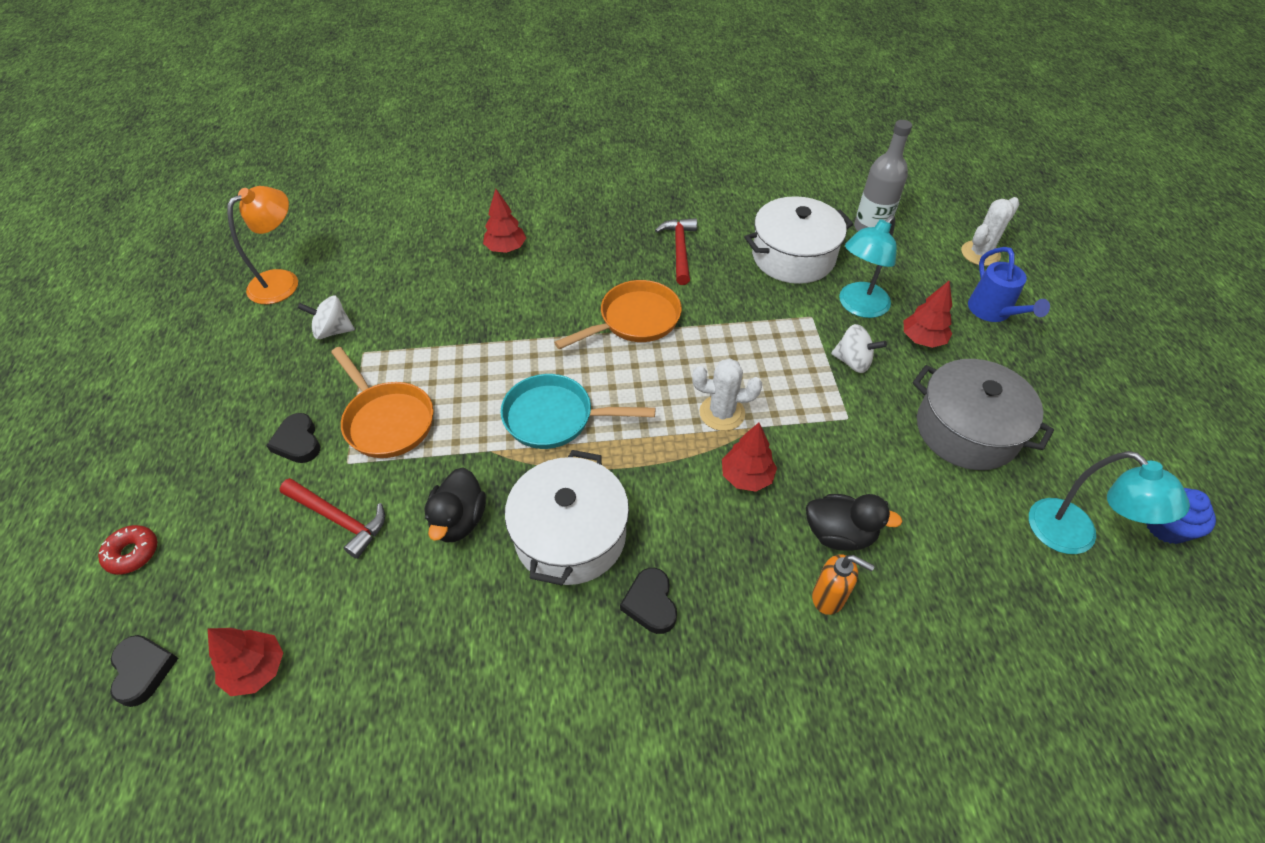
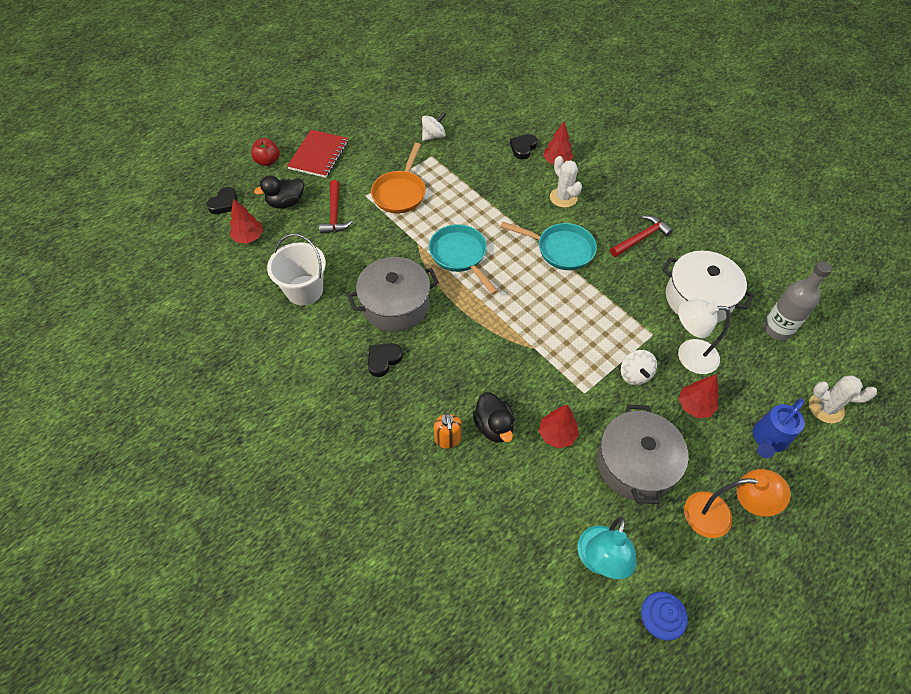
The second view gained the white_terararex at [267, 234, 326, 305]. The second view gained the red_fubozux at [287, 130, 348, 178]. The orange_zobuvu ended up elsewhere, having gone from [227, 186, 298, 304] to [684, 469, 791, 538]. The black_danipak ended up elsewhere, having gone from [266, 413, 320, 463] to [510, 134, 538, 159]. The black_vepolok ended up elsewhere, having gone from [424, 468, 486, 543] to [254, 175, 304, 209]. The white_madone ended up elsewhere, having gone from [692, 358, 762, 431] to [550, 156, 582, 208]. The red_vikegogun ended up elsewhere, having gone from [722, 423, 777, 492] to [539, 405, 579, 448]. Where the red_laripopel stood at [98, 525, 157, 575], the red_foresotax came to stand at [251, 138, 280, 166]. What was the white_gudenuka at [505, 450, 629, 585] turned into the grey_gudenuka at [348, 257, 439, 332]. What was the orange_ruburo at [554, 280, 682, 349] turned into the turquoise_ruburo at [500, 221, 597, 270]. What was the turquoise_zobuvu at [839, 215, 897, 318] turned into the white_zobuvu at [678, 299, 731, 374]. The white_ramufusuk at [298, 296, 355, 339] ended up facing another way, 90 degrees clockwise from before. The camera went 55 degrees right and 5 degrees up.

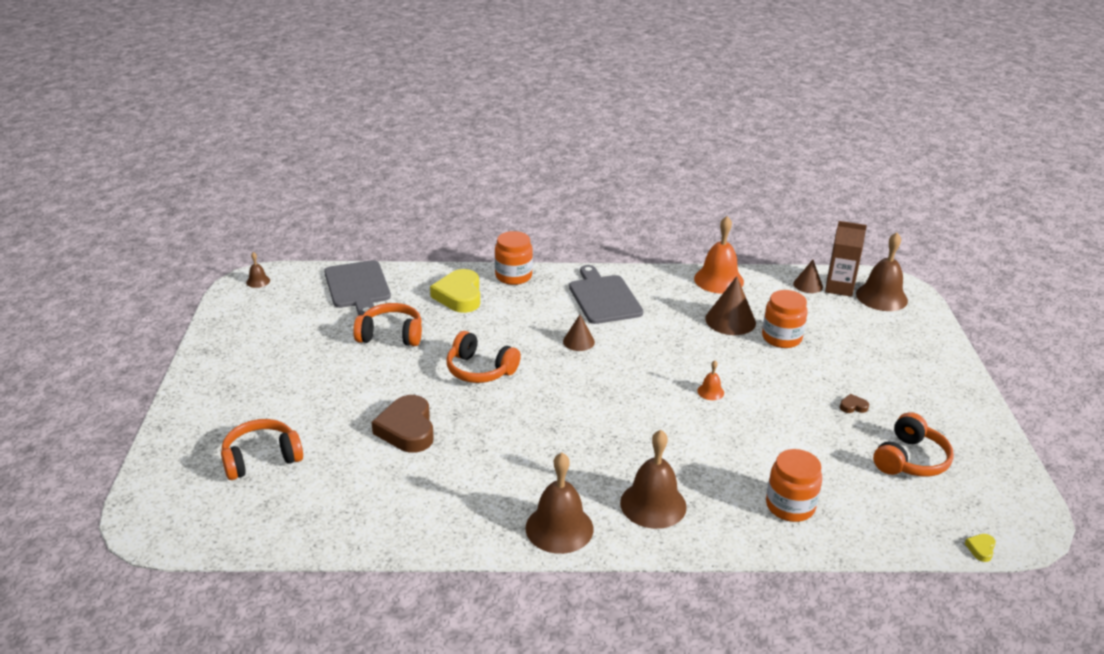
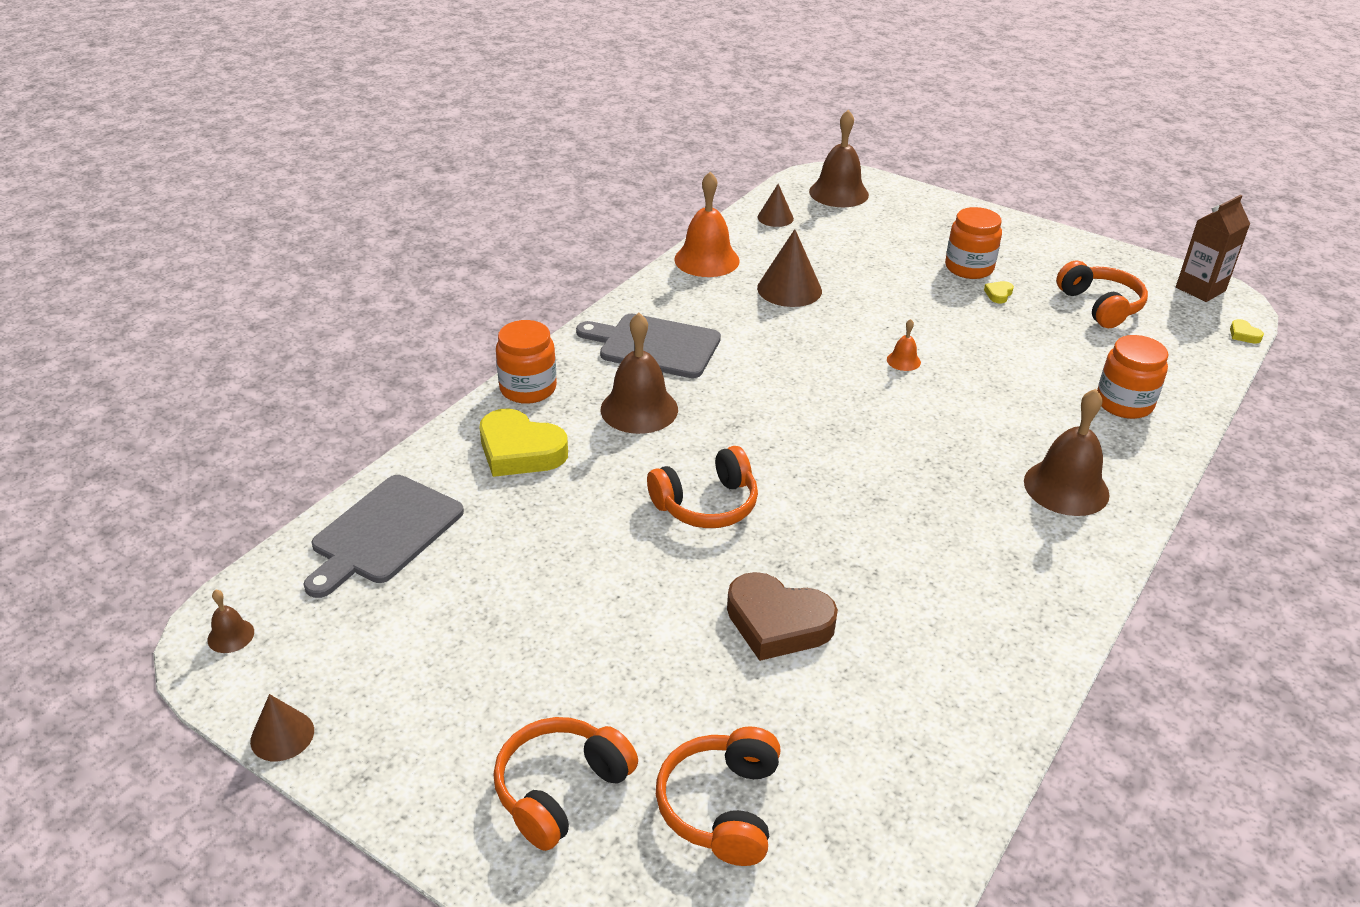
The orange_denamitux ended up elsewhere, having gone from [353, 303, 422, 346] to [494, 717, 638, 851]. The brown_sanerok ended up elsewhere, having gone from [526, 453, 593, 554] to [601, 313, 678, 434]. The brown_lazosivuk ended up elsewhere, having gone from [563, 315, 595, 351] to [250, 694, 314, 761]. The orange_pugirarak ended up elsewhere, having gone from [762, 290, 808, 348] to [945, 207, 1002, 279]. The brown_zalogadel ended up elsewhere, having gone from [825, 221, 867, 297] to [1176, 195, 1250, 302]. What was the brown_danipak at [840, 394, 869, 413] turned into the yellow_danipak at [984, 281, 1014, 303]. The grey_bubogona at [324, 260, 391, 315] ended up facing another way, 105 degrees clockwise from before. The camera went 55 degrees left and 5 degrees up.

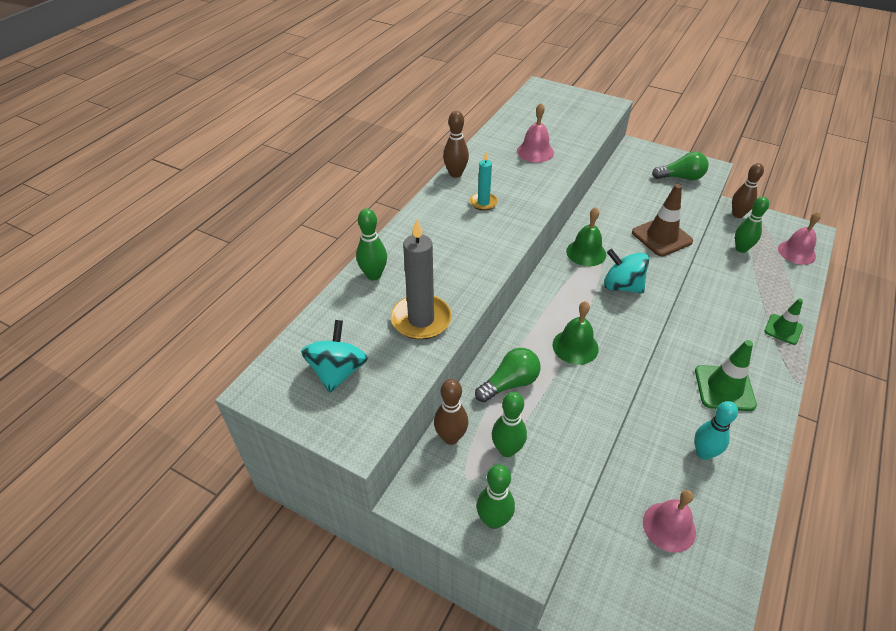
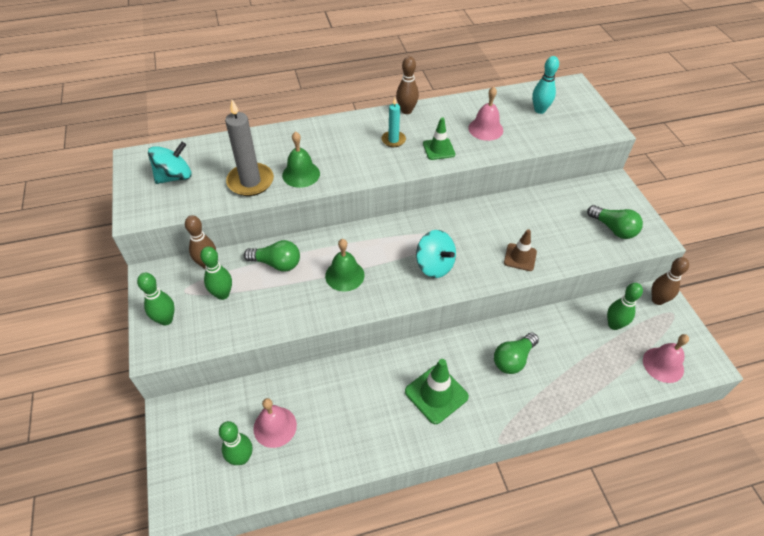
The second view gained the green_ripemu at [494, 333, 539, 374]. The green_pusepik ended up elsewhere, having gone from [356, 209, 387, 281] to [219, 421, 252, 465]. The green_sanerok ended up elsewhere, having gone from [566, 207, 606, 266] to [282, 131, 320, 188]. The turquoise_pusepik ended up elsewhere, having gone from [694, 401, 738, 460] to [532, 56, 559, 114]. The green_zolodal ended up elsewhere, having gone from [764, 299, 803, 345] to [423, 117, 455, 160]. The turquoise_ramufusuk at [604, 249, 649, 293] ended up facing another way, 150 degrees clockwise from before. The size of the brown_zolodal at [632, 184, 693, 256] changed by a factor of 0.65. The camera went 45 degrees right and 5 degrees up.

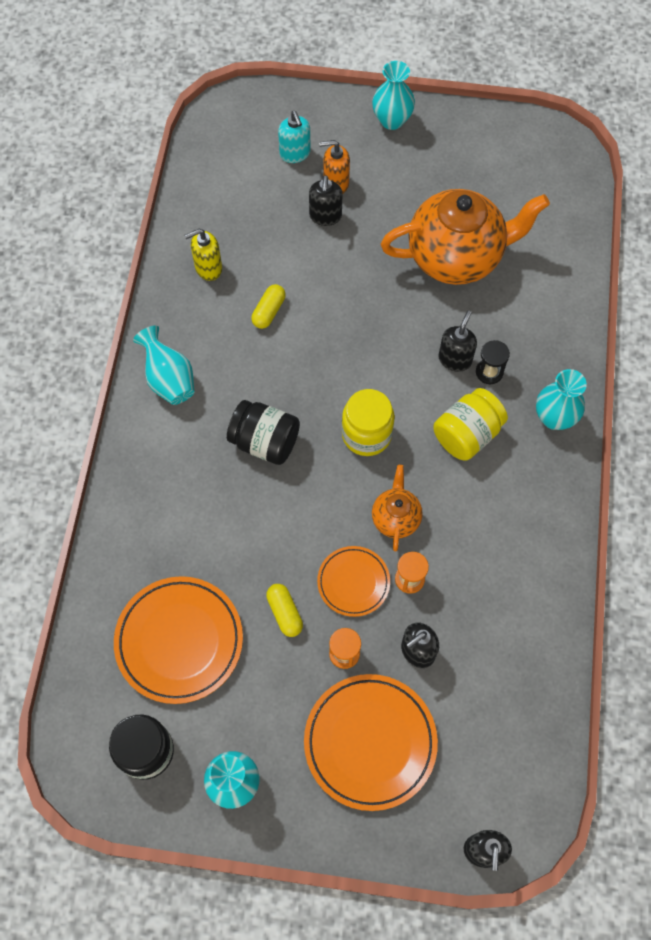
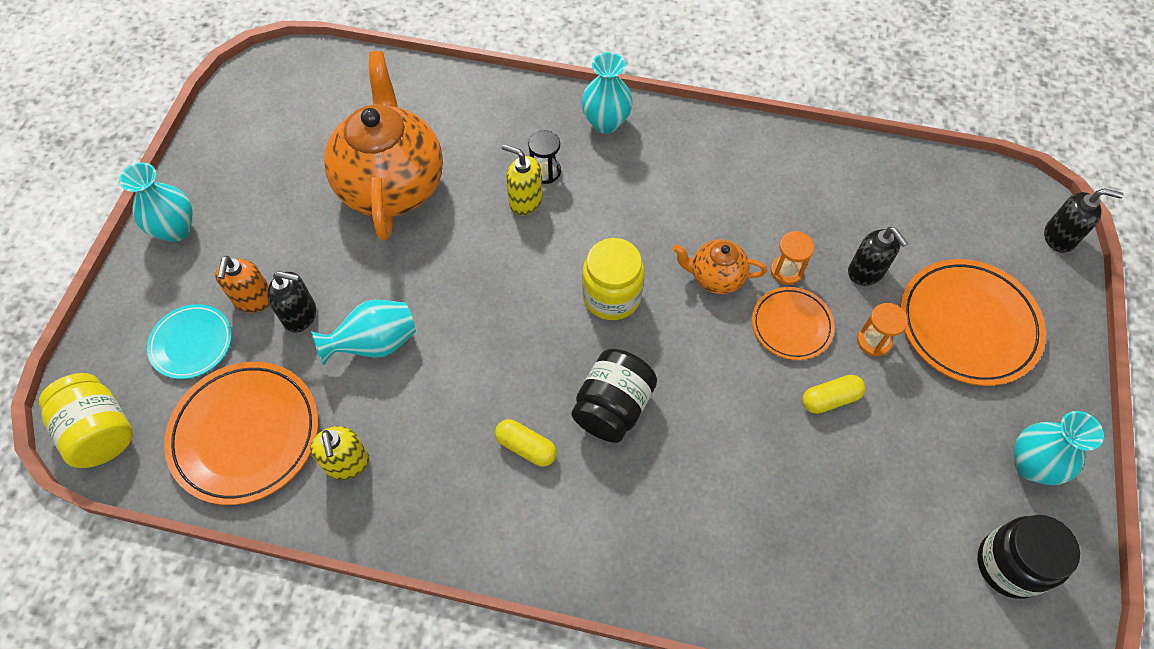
The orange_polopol ended up elsewhere, having gone from [114, 576, 243, 704] to [164, 362, 319, 505]. The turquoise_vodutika ended up elsewhere, having gone from [133, 326, 194, 405] to [311, 300, 416, 366]. The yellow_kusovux ended up elsewhere, having gone from [251, 284, 286, 329] to [495, 419, 557, 467]. The yellow_pugirarak ended up elsewhere, having gone from [434, 388, 508, 461] to [39, 373, 133, 468]. Where the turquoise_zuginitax stood at [278, 111, 311, 163], the turquoise_polopol came to stand at [147, 304, 232, 379]. What was the black_zuginitax at [439, 311, 477, 372] turned into the yellow_zuginitax at [502, 144, 543, 215]. The camera went 85 degrees left and 5 degrees down.

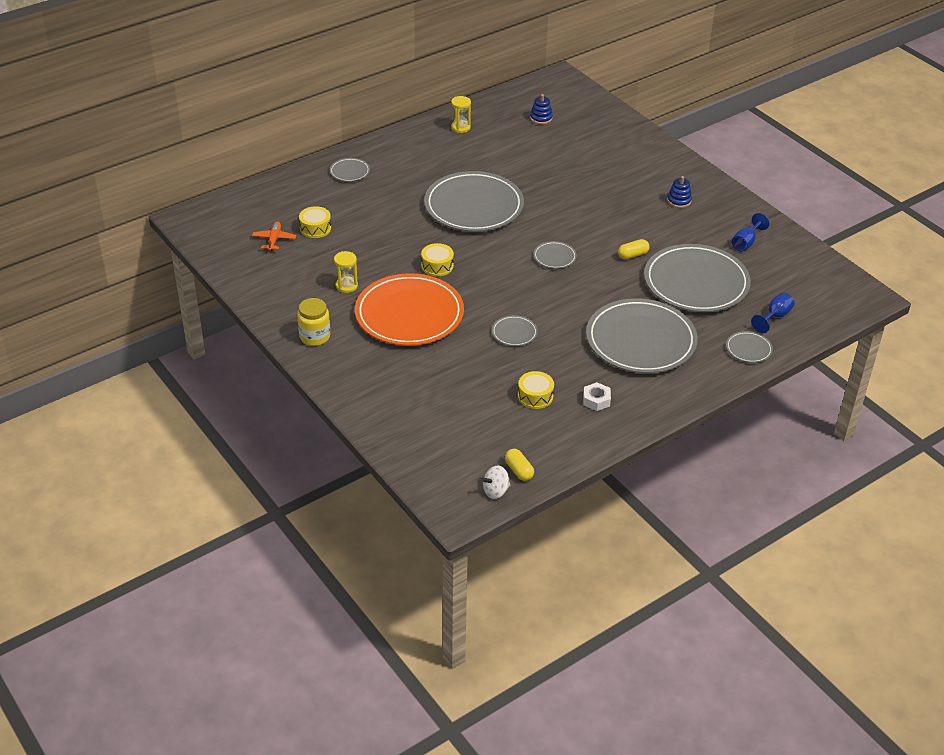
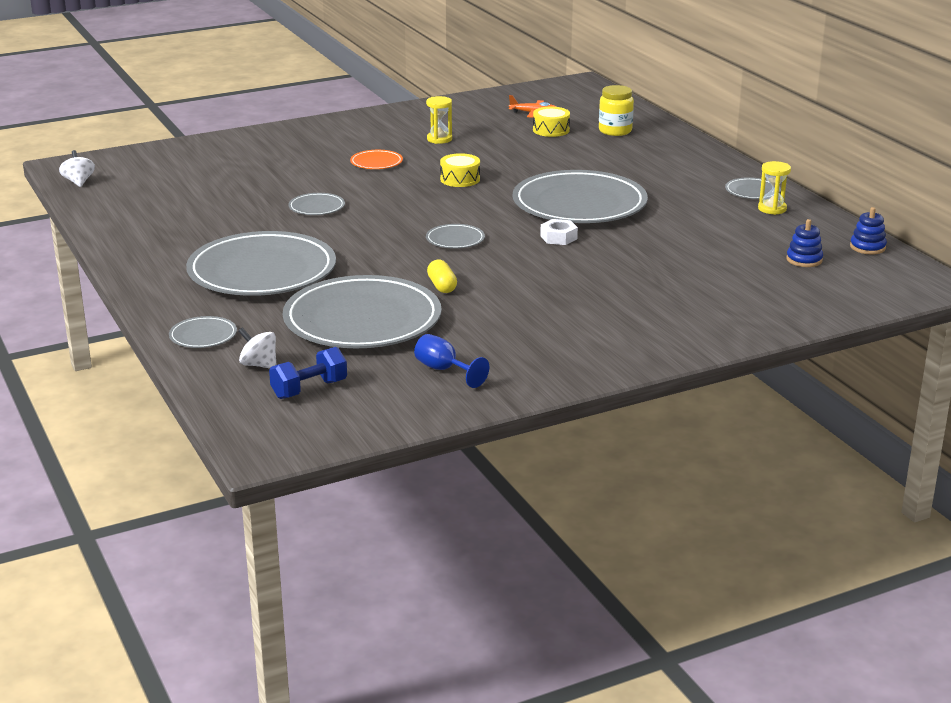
The second view lost the yellow_kusovux at [505, 449, 534, 481]. The second view lost the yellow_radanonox at [518, 371, 554, 409]. The second view gained the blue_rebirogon at [269, 347, 347, 399]. The yellow_pugirarak ended up elsewhere, having gone from [297, 298, 330, 346] to [599, 85, 634, 136]. The grey_polopol ended up elsewhere, having gone from [330, 158, 370, 182] to [725, 177, 781, 199]. The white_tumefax ended up elsewhere, having gone from [583, 382, 611, 411] to [540, 219, 578, 245]. The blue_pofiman ended up elsewhere, having gone from [667, 176, 692, 208] to [850, 207, 887, 254]. Where the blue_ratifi stood at [751, 292, 795, 333], the white_ramufusuk came to stand at [238, 328, 277, 369]. The size of the orange_polopol at [355, 273, 464, 346] changed by a factor of 0.42. The camera went 100 degrees right and 15 degrees down.

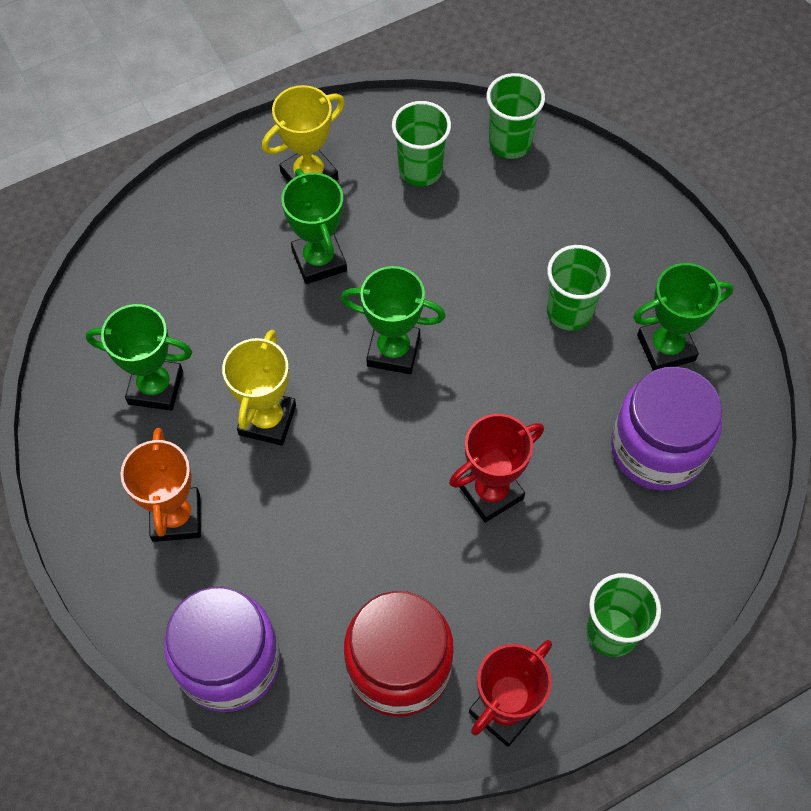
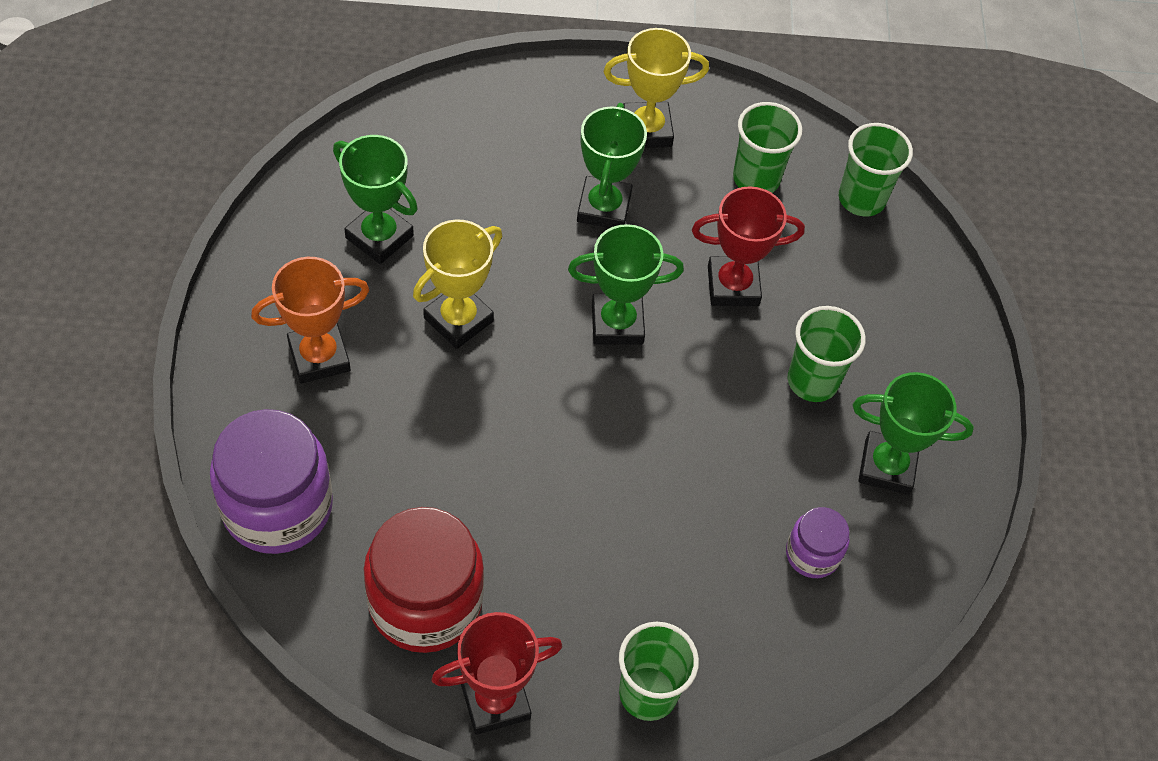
The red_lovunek ended up elsewhere, having gone from [449, 414, 544, 523] to [692, 186, 805, 306]. The orange_lovunek at [120, 428, 201, 542] ended up facing another way, 45 degrees clockwise from before. The green_lovunek at [341, 266, 446, 374] ended up facing another way, 45 degrees counterclockwise from before. The size of the purple_pugirarak at [611, 367, 722, 491] changed by a factor of 0.51. The camera went 25 degrees right and 5 degrees down.

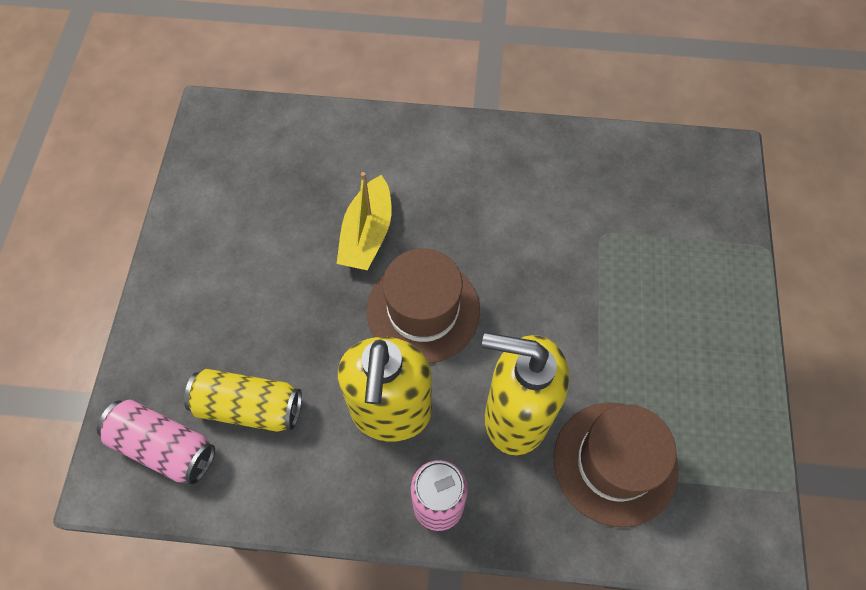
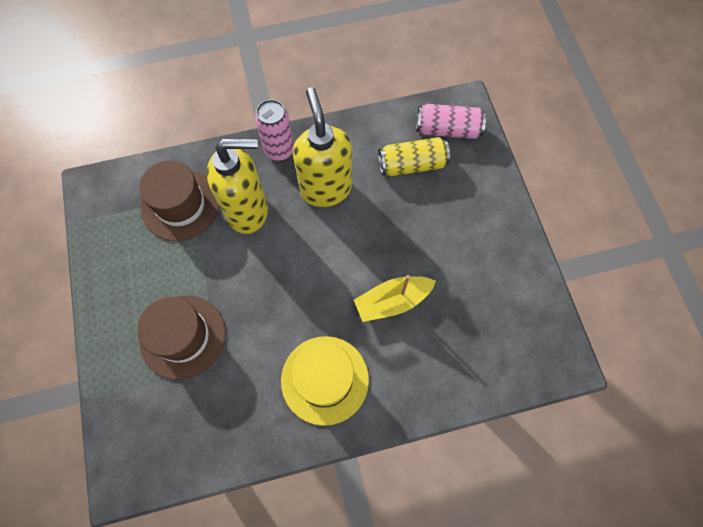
The second view gained the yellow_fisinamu at [281, 336, 369, 426]. The brown_fisinamu ended up elsewhere, having gone from [367, 248, 480, 364] to [137, 295, 226, 380]. The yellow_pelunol at [336, 172, 392, 270] ended up facing another way, 105 degrees counterclockwise from before. The camera went 160 degrees right and 5 degrees up.

